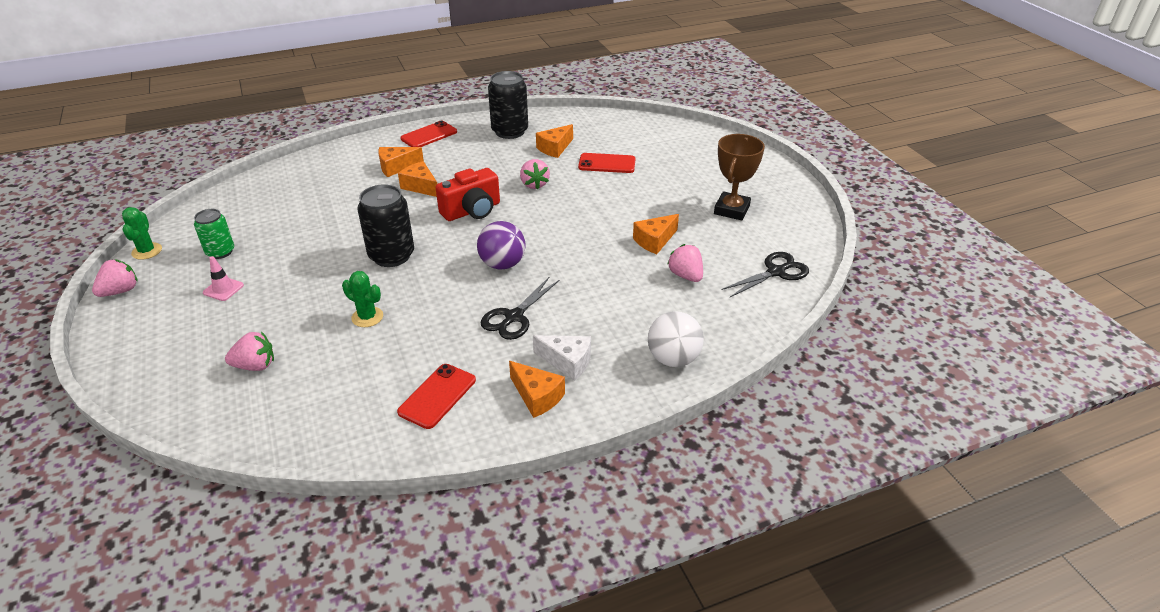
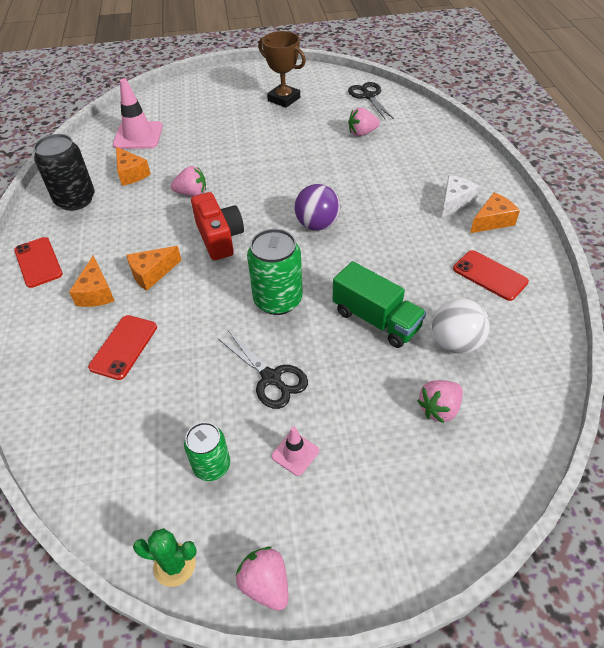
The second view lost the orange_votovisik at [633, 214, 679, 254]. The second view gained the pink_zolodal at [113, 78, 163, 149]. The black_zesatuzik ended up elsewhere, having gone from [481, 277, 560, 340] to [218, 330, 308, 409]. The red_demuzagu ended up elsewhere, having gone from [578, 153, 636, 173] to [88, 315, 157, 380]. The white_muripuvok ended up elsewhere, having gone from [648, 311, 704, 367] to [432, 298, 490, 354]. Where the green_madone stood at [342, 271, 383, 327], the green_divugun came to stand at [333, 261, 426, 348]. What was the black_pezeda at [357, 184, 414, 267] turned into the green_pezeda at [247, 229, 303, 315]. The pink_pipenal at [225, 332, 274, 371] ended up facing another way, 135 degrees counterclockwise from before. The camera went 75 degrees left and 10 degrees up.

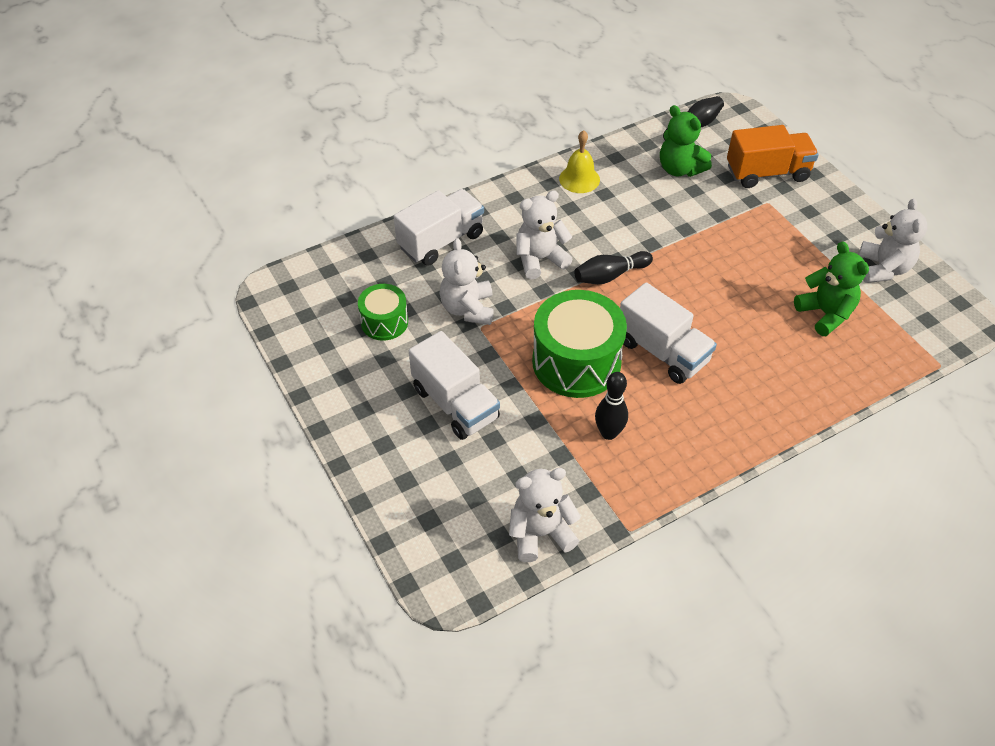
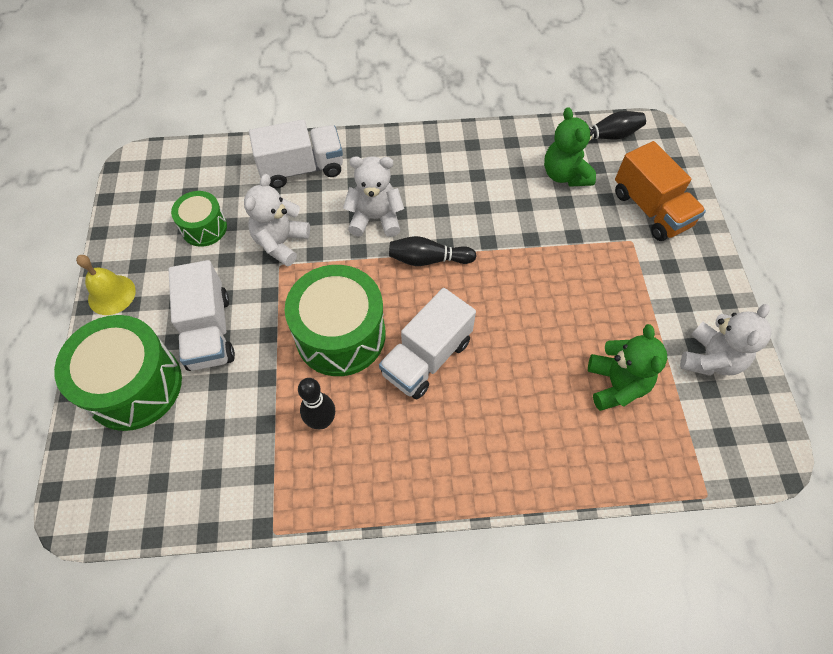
The second view lost the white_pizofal at [509, 468, 581, 562]. The second view gained the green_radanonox at [54, 315, 182, 431]. The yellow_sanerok ended up elsewhere, having gone from [559, 130, 600, 193] to [76, 255, 136, 315]. The white_divugun at [620, 282, 717, 384] ended up facing another way, 60 degrees clockwise from before. The orange_divugun at [727, 125, 819, 188] ended up facing another way, 45 degrees clockwise from before. The camera went 25 degrees right and 10 degrees up.

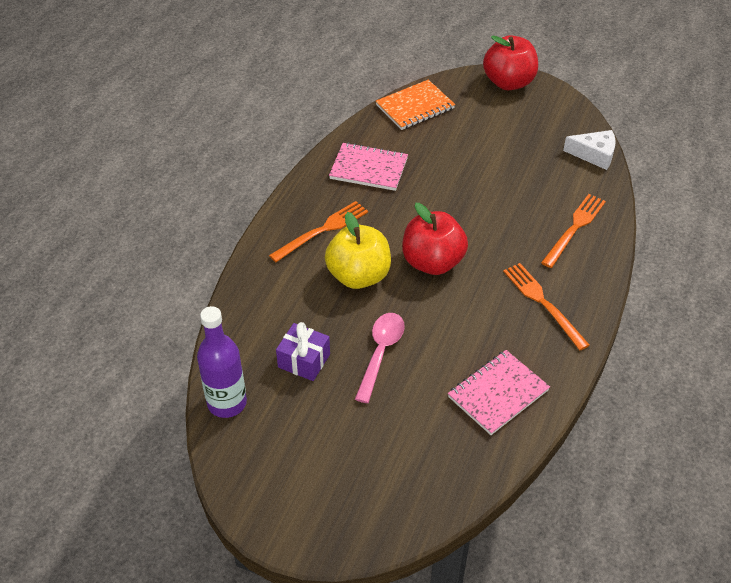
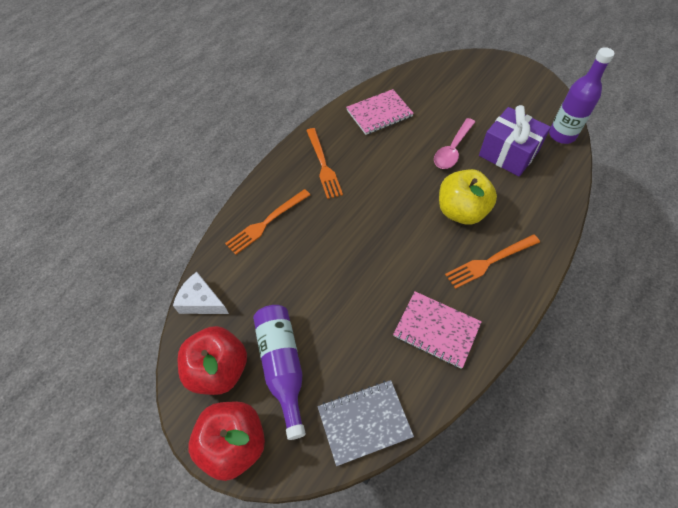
The second view gained the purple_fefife at [253, 305, 306, 440]. The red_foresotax ended up elsewhere, having gone from [402, 203, 468, 275] to [178, 326, 247, 395]. What was the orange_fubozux at [376, 80, 455, 130] turned into the grey_fubozux at [317, 380, 414, 466]. The size of the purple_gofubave at [276, 322, 330, 381] changed by a factor of 1.57. The camera went 165 degrees left and 10 degrees up.

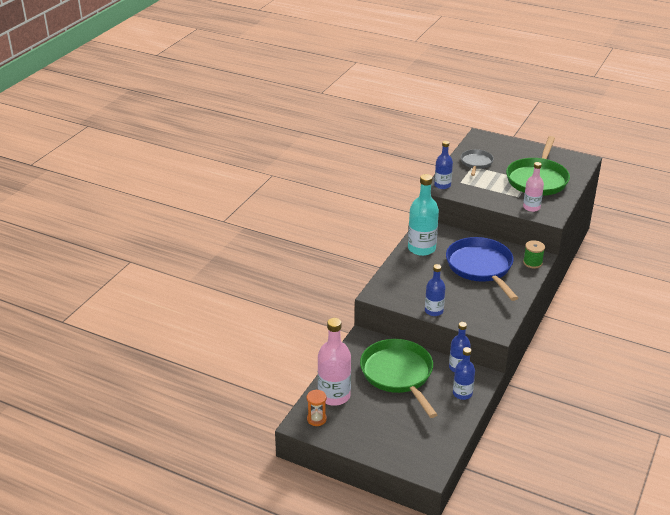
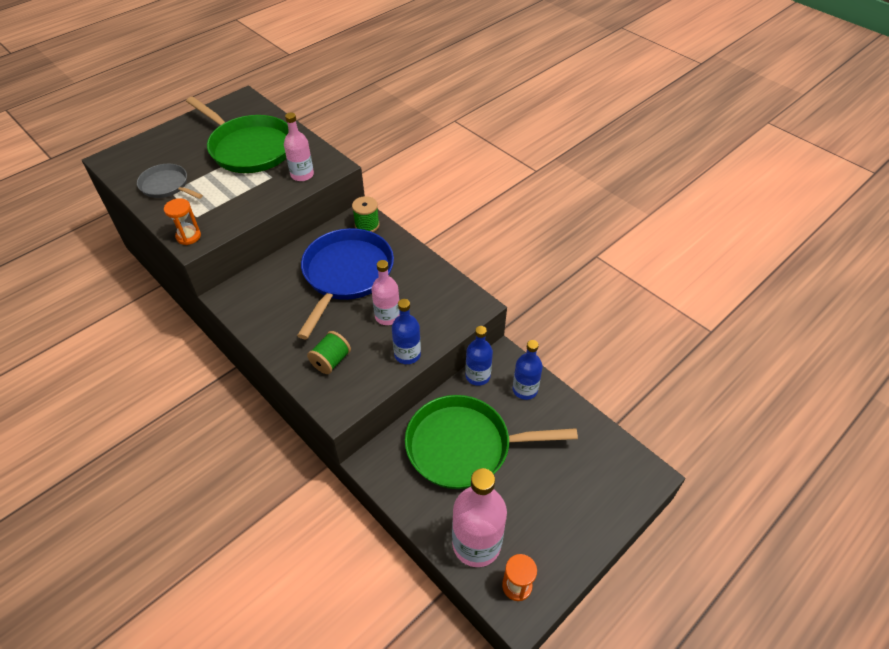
The second view lost the turquoise_fefife at [408, 174, 439, 256]. The second view gained the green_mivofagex at [307, 331, 351, 374]. The second view gained the pink_fefife at [371, 260, 400, 325]. Where the blue_fefife stood at [434, 141, 453, 189], the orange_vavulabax came to stand at [164, 198, 201, 245]. The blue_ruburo at [446, 237, 518, 301] ended up facing another way, 105 degrees clockwise from before. The camera went 70 degrees left and 15 degrees up.

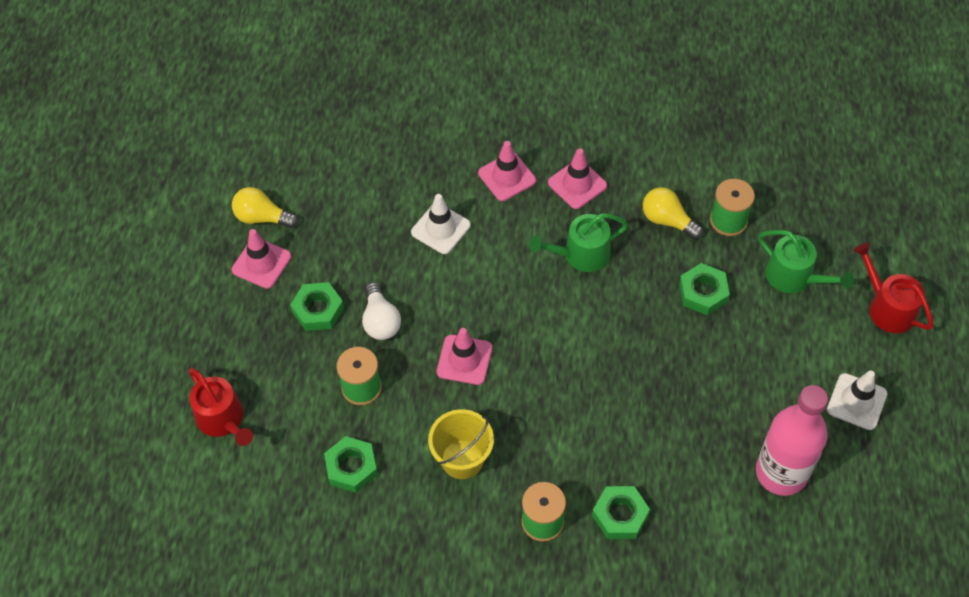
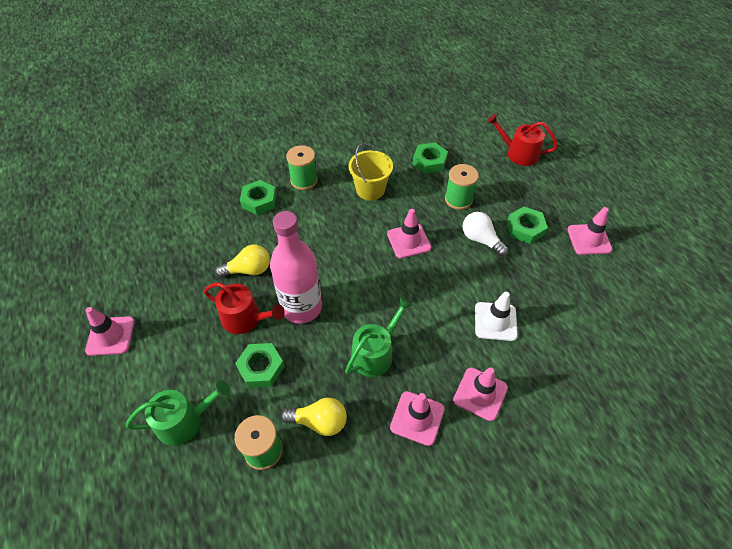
The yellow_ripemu ended up elsewhere, having gone from [232, 187, 298, 228] to [215, 245, 270, 277]. The pink_fefife ended up elsewhere, having gone from [756, 385, 828, 496] to [270, 211, 322, 324]. The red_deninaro ended up elsewhere, having gone from [853, 243, 934, 333] to [204, 282, 285, 334]. What was the white_zolodal at [827, 370, 888, 430] turned into the pink_zolodal at [85, 307, 135, 356]. The green_deninaro at [758, 230, 854, 293] ended up facing another way, 150 degrees clockwise from before. The camera went 150 degrees right and 5 degrees down.

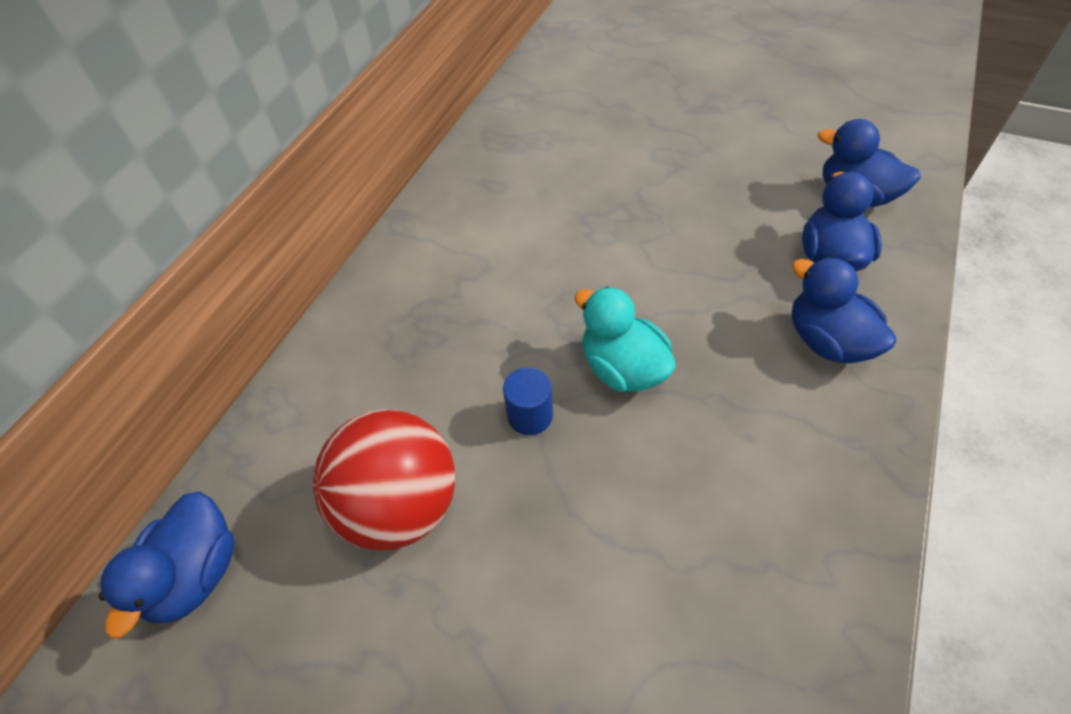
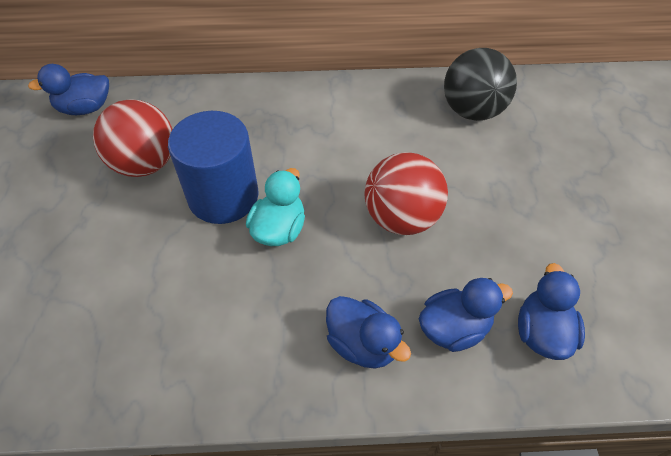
The second view gained the red_muripuvok at [364, 152, 448, 235]. The second view gained the black_muripuvok at [444, 48, 517, 121]. The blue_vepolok at [792, 257, 896, 363] ended up facing another way, 105 degrees clockwise from before. The size of the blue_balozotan at [503, 367, 553, 435] changed by a factor of 2.41. The camera went 60 degrees right and 0 degrees up.

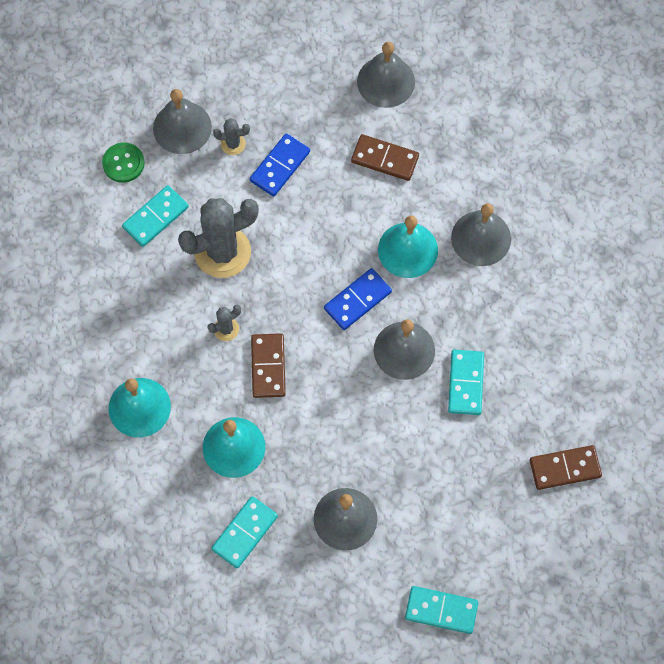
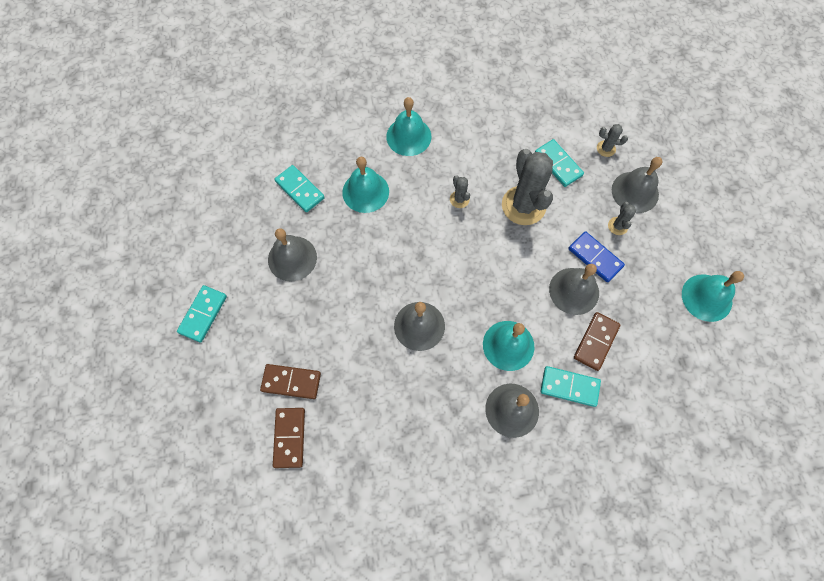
The second view lost the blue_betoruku at [324, 268, 392, 330]. The second view gained the turquoise_sanerok at [682, 271, 744, 322]. The brown_betoruku ended up elsewhere, having gone from [251, 333, 286, 398] to [260, 364, 321, 399]. The grey_sanerok ended up elsewhere, having gone from [357, 42, 415, 108] to [549, 264, 599, 315]. The turquoise_betoruku ended up elsewhere, having gone from [448, 350, 484, 415] to [540, 366, 601, 407]. Where the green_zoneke stood at [102, 143, 145, 183], the grey_madone came to stand at [597, 124, 628, 157]. The camera went 100 degrees right and 0 degrees up.

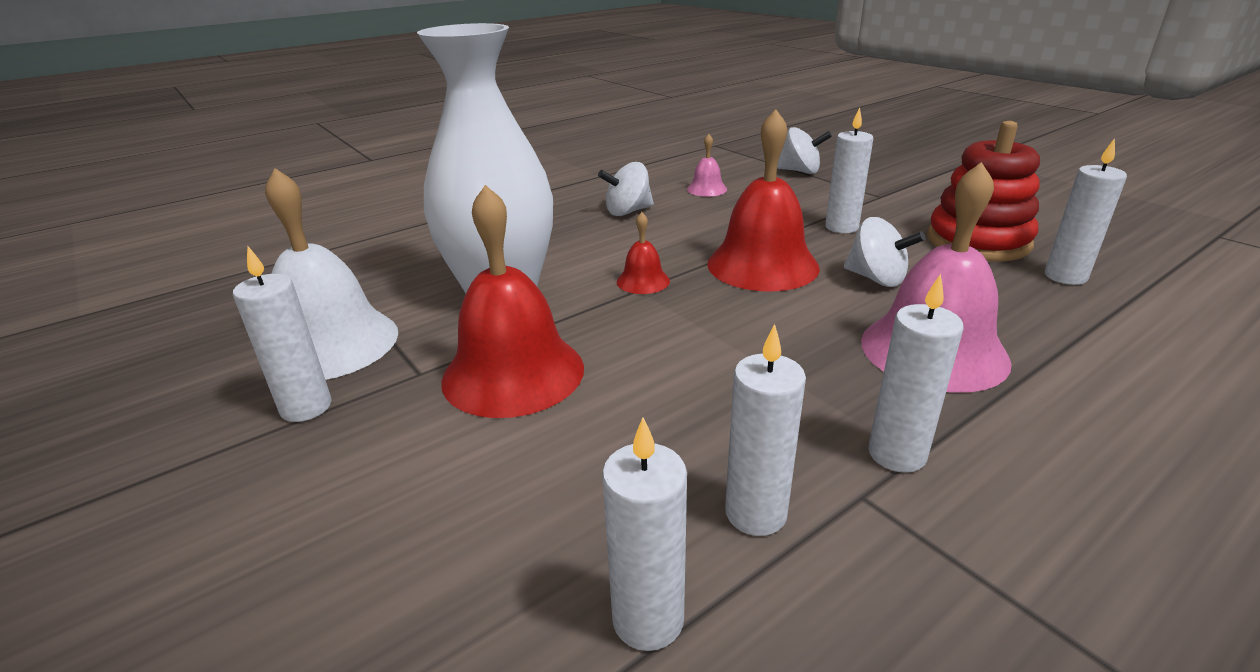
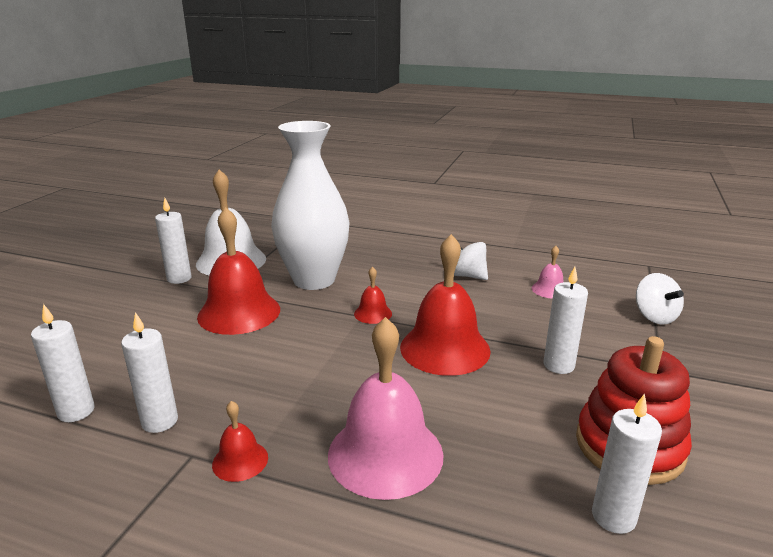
The second view lost the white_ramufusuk at [844, 217, 925, 287]. Where the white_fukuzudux stood at [868, 274, 963, 473], the red_sanerok came to stand at [212, 401, 268, 482]. The camera went 55 degrees right and 5 degrees down.

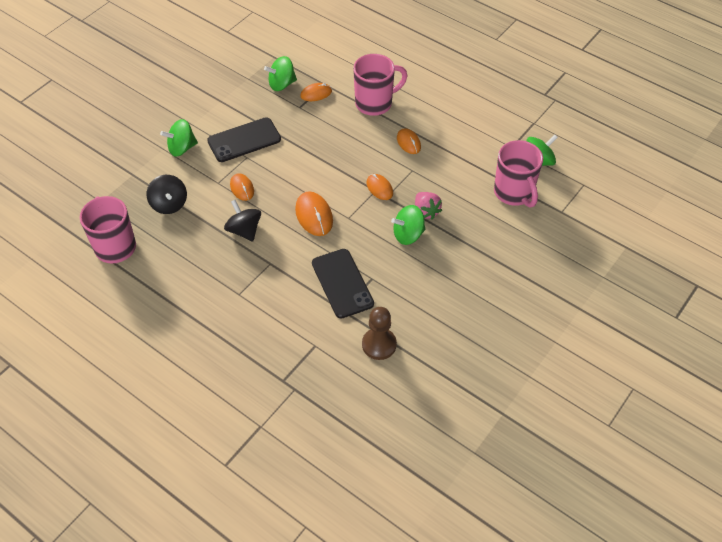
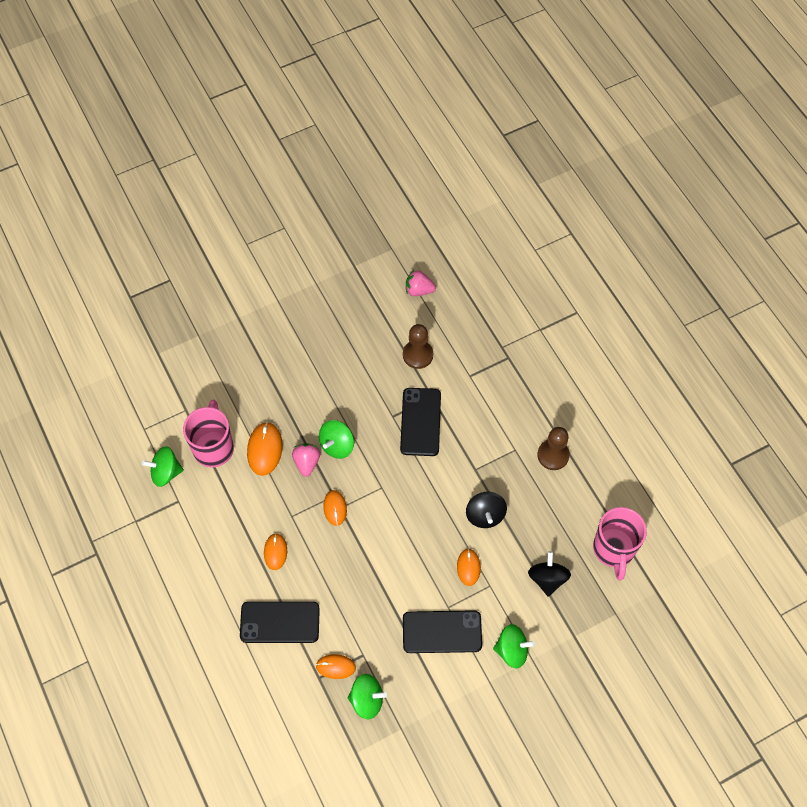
The second view gained the pink_pipenal at [406, 270, 436, 296]. The second view gained the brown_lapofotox at [537, 427, 570, 470]. The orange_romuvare ended up elsewhere, having gone from [295, 191, 333, 236] to [247, 422, 283, 476]. Where the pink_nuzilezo stood at [353, 54, 407, 116], the black_demuzagu came to stand at [240, 601, 320, 643]. The green_ramufusuk at [391, 205, 425, 245] ended up facing another way, 120 degrees clockwise from before. The camera went 155 degrees left and 10 degrees up.

